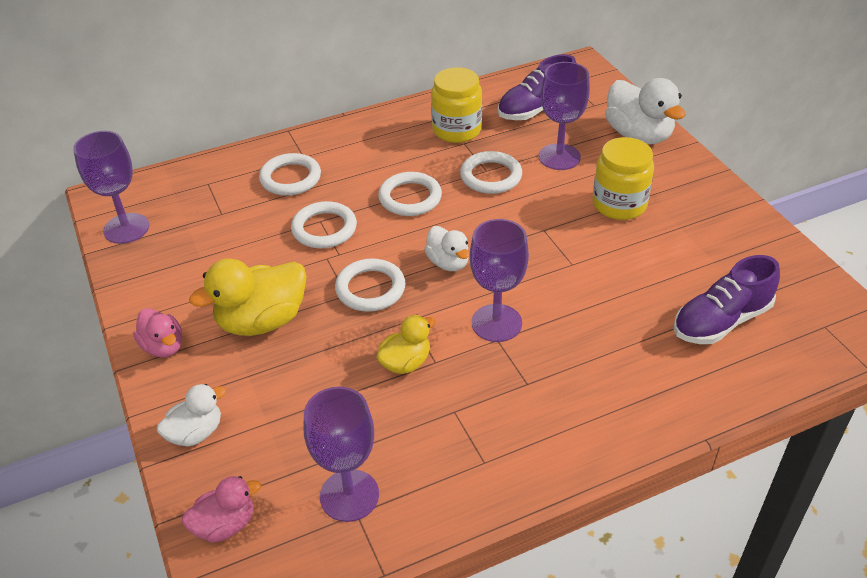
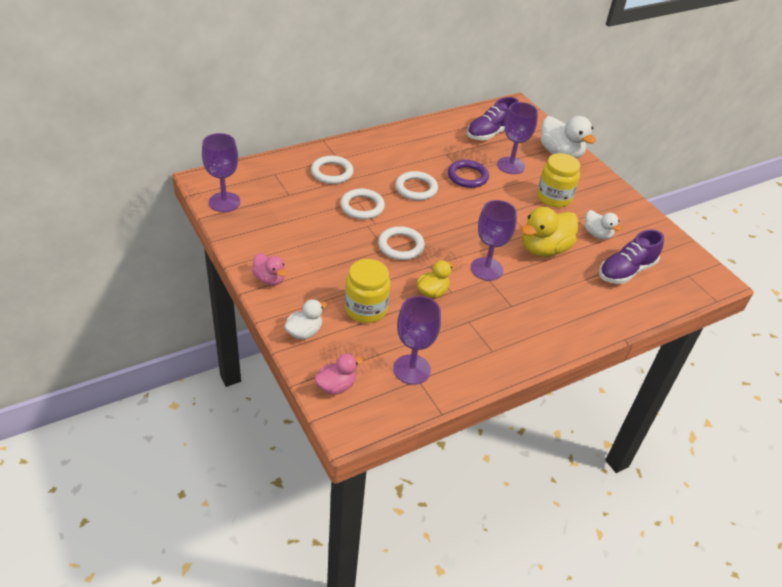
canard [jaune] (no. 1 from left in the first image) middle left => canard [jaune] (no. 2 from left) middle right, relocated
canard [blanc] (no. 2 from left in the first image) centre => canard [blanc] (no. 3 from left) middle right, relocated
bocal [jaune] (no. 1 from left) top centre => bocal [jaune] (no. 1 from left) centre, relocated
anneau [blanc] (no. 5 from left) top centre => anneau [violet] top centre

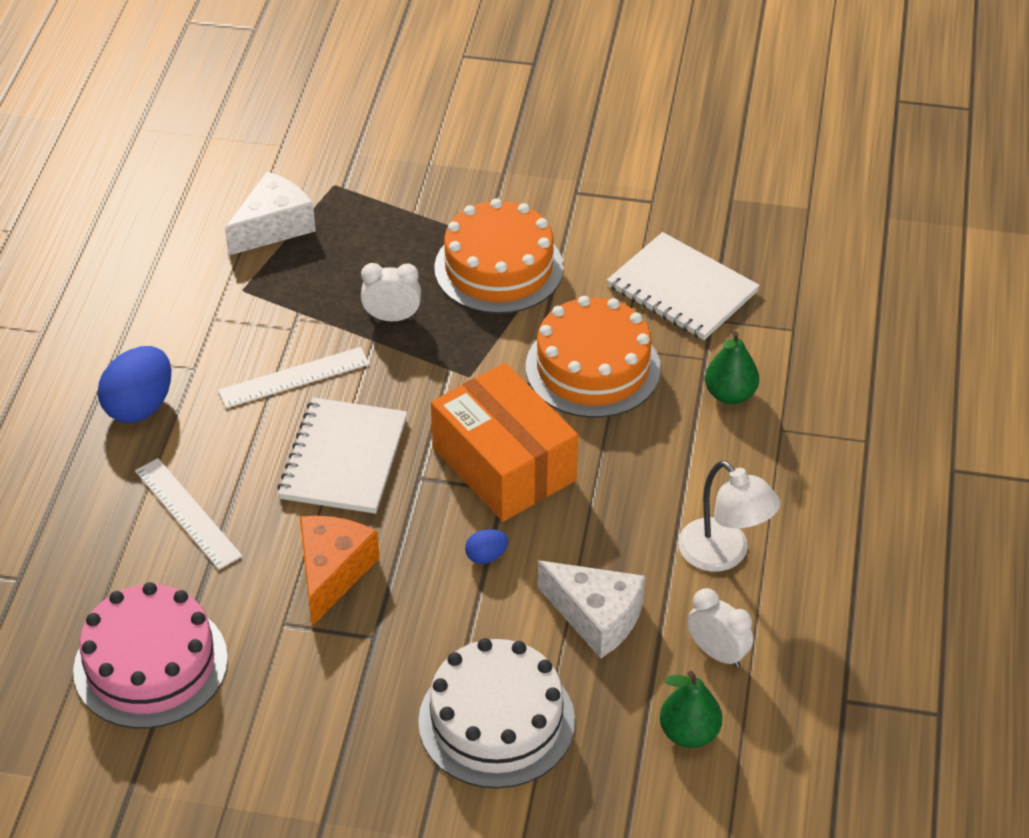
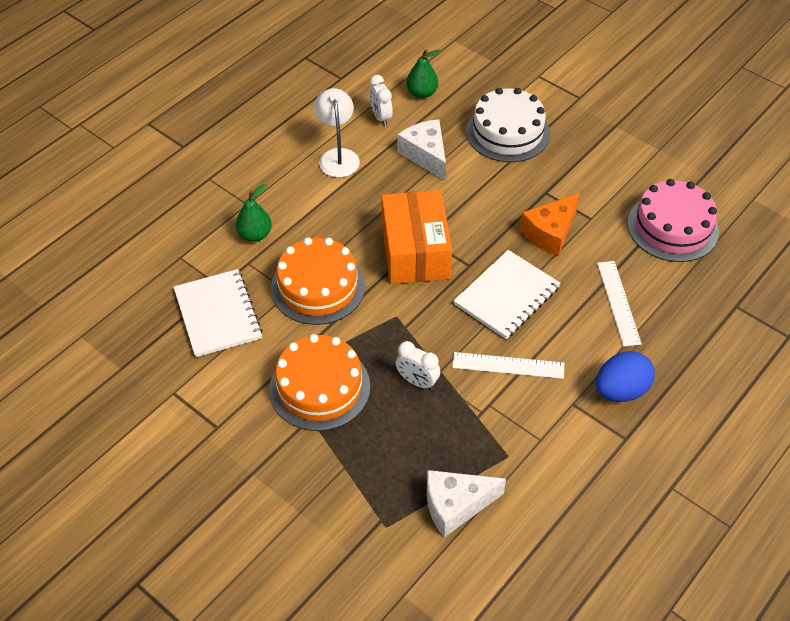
œuf [bleu] (no. 2 from left) centre => nothing

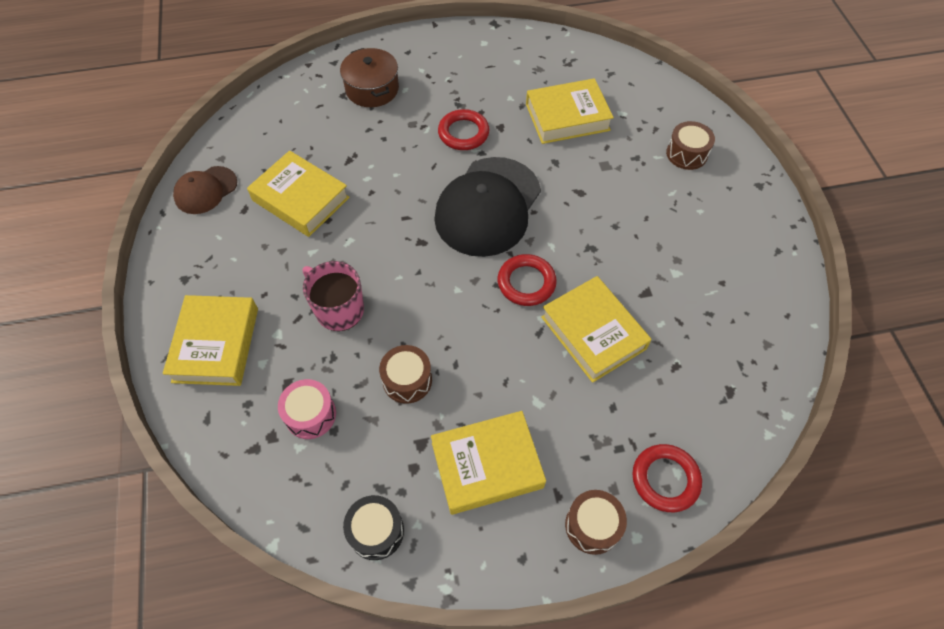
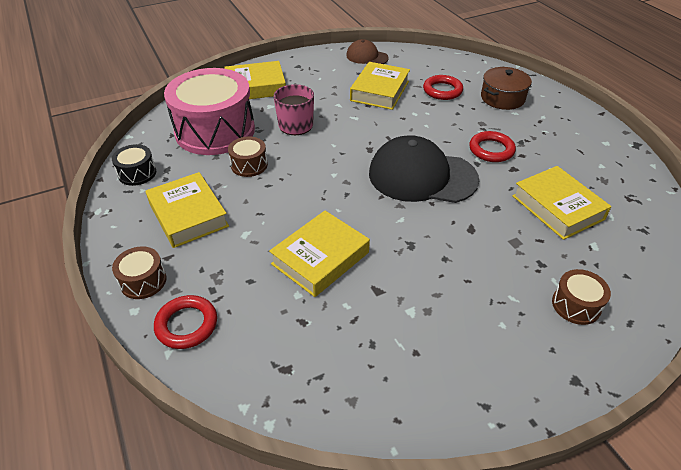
anneau [rouge] (no. 2 from left) centre => anneau [rouge] (no. 2 from left) top centre, relocated
tambour [rose] middle left => tambour [rose] top left, x2.33

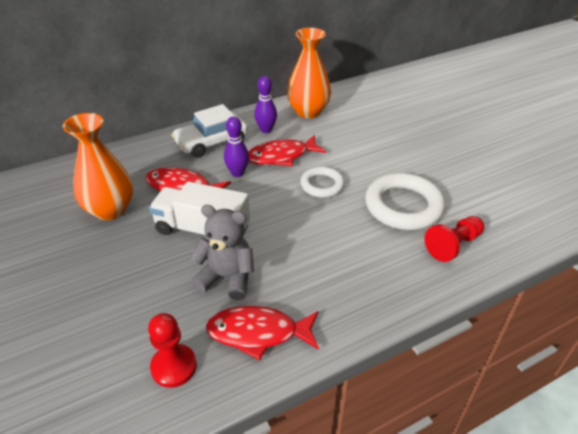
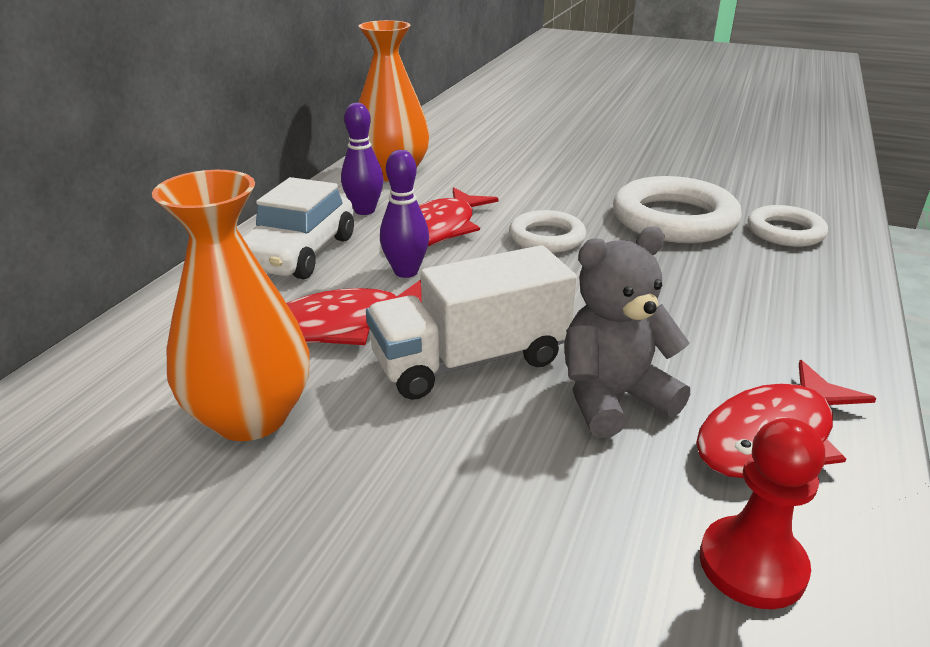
pion [rouge] (no. 2 from left) middle right => anneau [blanc] (no. 3 from left) middle right

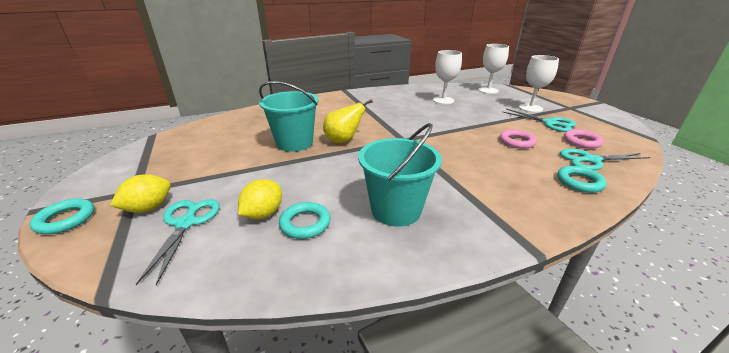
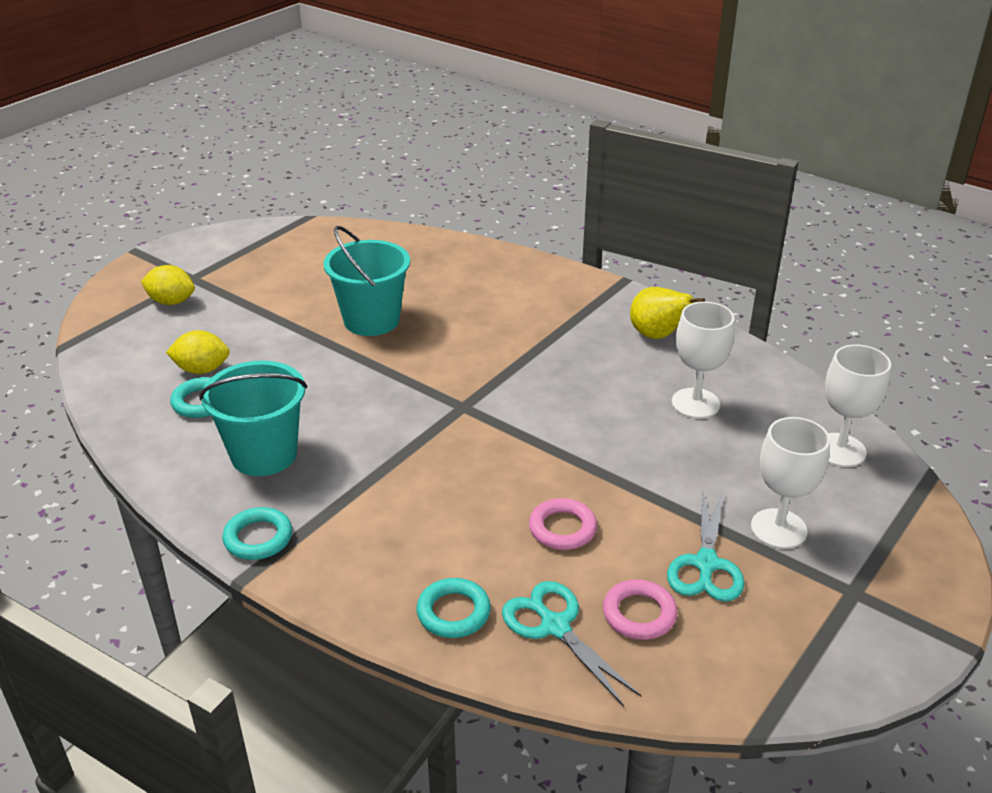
ciseaux [turquoise] (no. 1 from left) bottom left => nothing
anneau [turquoise] (no. 1 from left in the first image) middle left => anneau [turquoise] (no. 2 from left) bottom left, relocated
poire [jaune] centre => poire [jaune] middle right, relocated

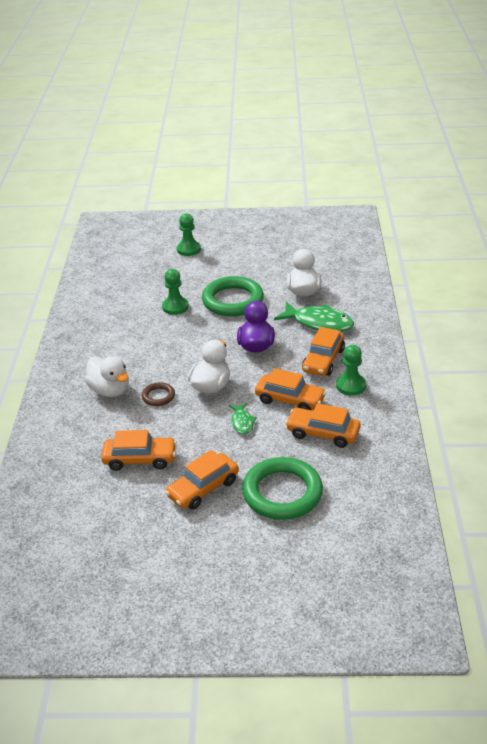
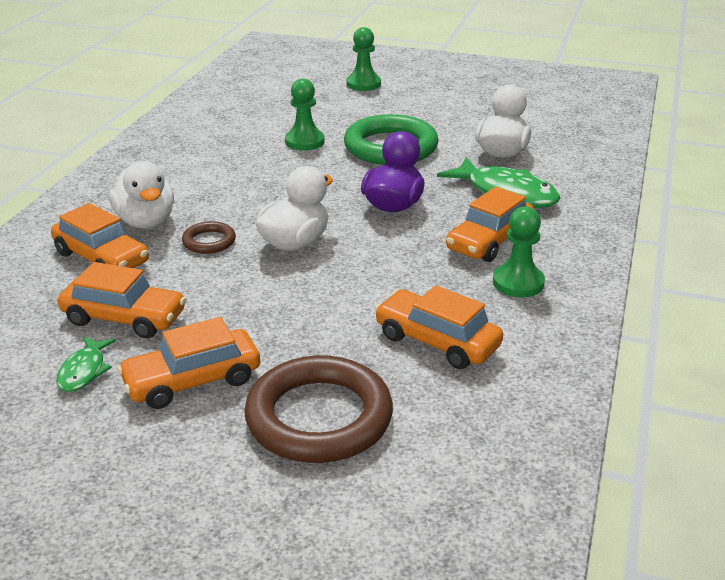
poisson [vert] (no. 1 from left) centre => poisson [vert] (no. 1 from left) middle left, relocated
voiture [orange] (no. 3 from left in the first image) centre => voiture [orange] (no. 1 from left) middle left, relocated
anneau [vert] (no. 2 from left) centre => anneau [marron] (no. 2 from left) bottom centre

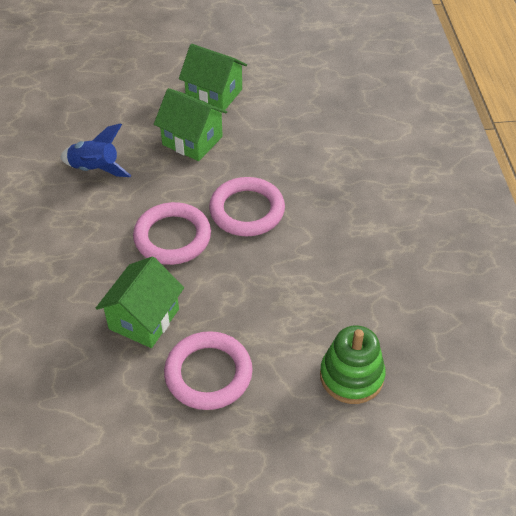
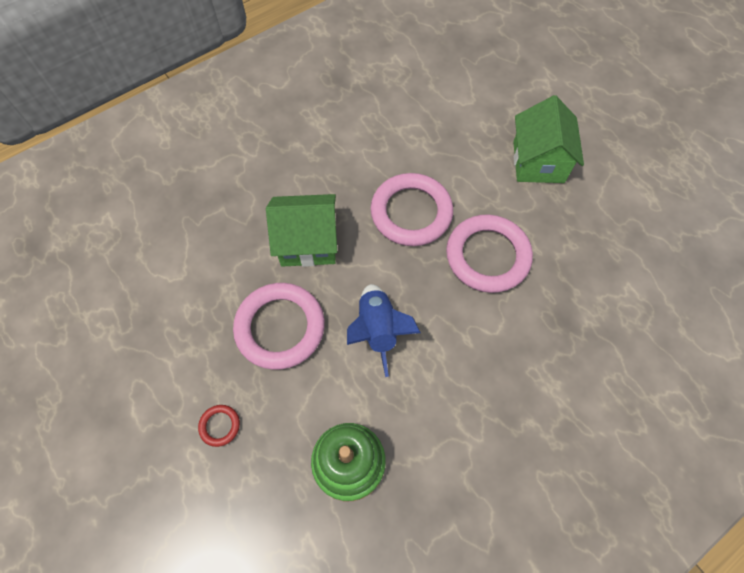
maison [vert] (no. 3 from left) top centre => nothing
nothing => anneau [rouge] bottom left
fusée [bleu] top left => fusée [bleu] centre, relocated

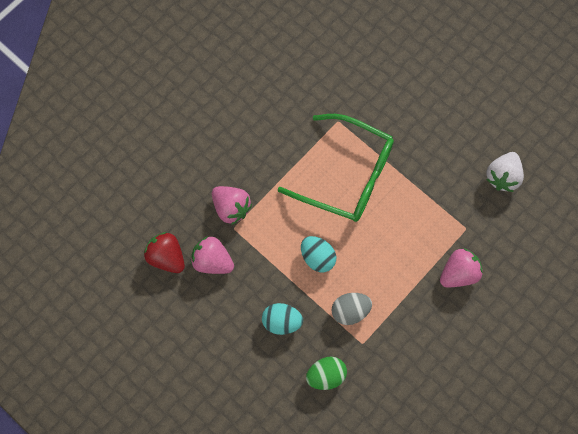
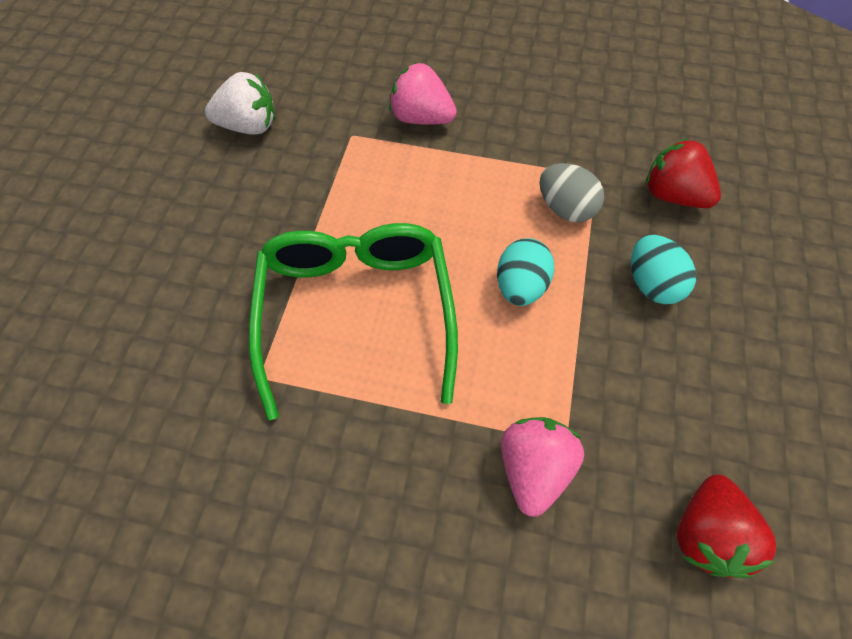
fraise [rose] (no. 1 from left) centre => nothing
œuf [vert] bottom centre => fraise [rouge] (no. 1 from left) top right

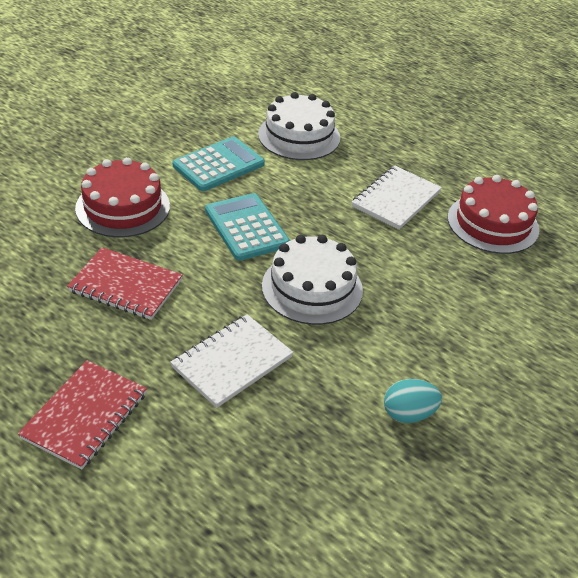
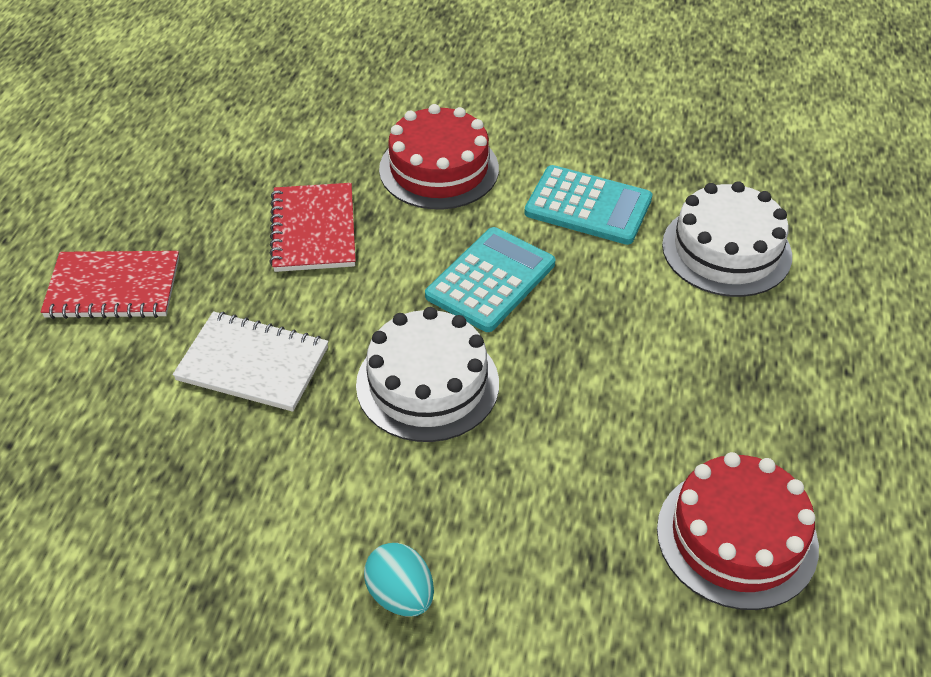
carnet [blanc] (no. 2 from left) middle right => nothing
œuf [turquoise] bottom right => œuf [turquoise] bottom centre, relocated

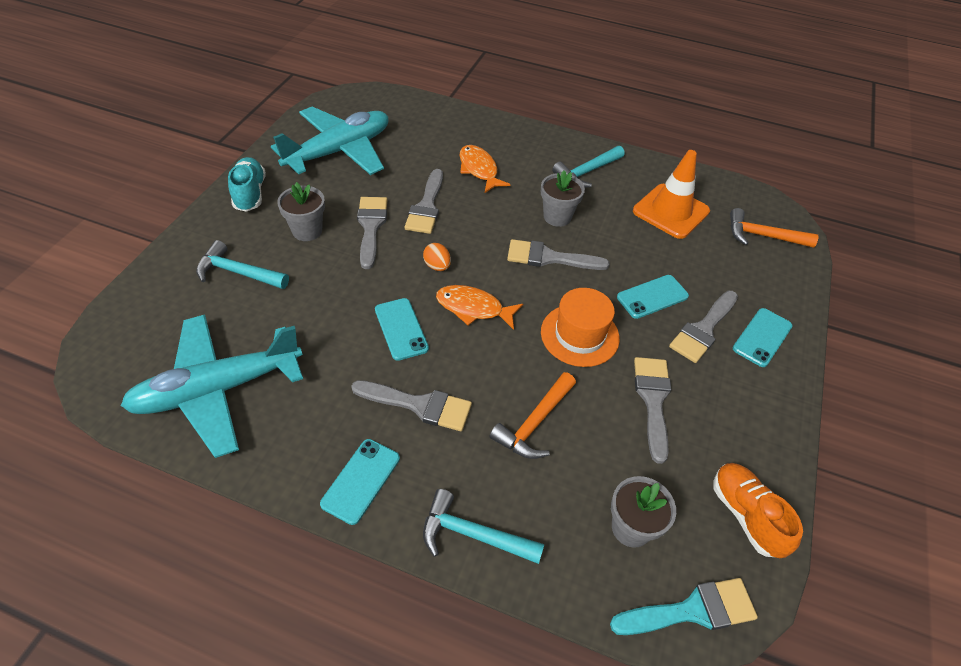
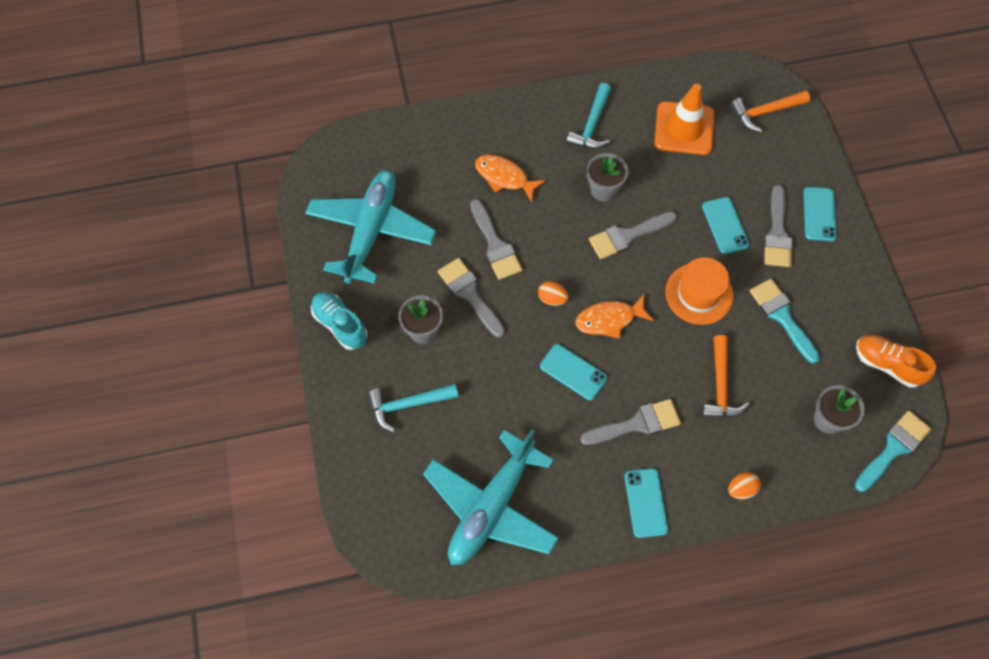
marteau [turquoise] (no. 2 from left) bottom centre => œuf [orange] (no. 2 from left) bottom right
pinceau [gris] (no. 5 from left) middle right => pinceau [turquoise] (no. 1 from left) middle right
téléphone [turquoise] (no. 3 from left) middle right, 45 degrees counterclockwise

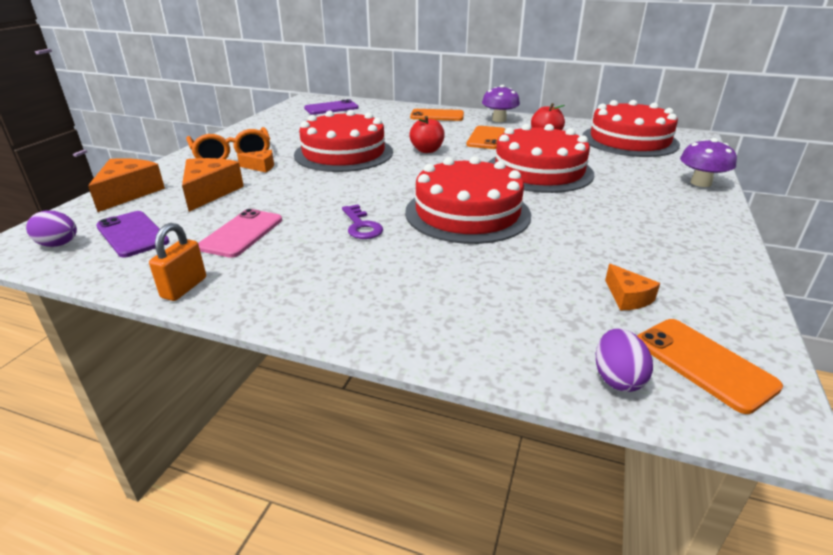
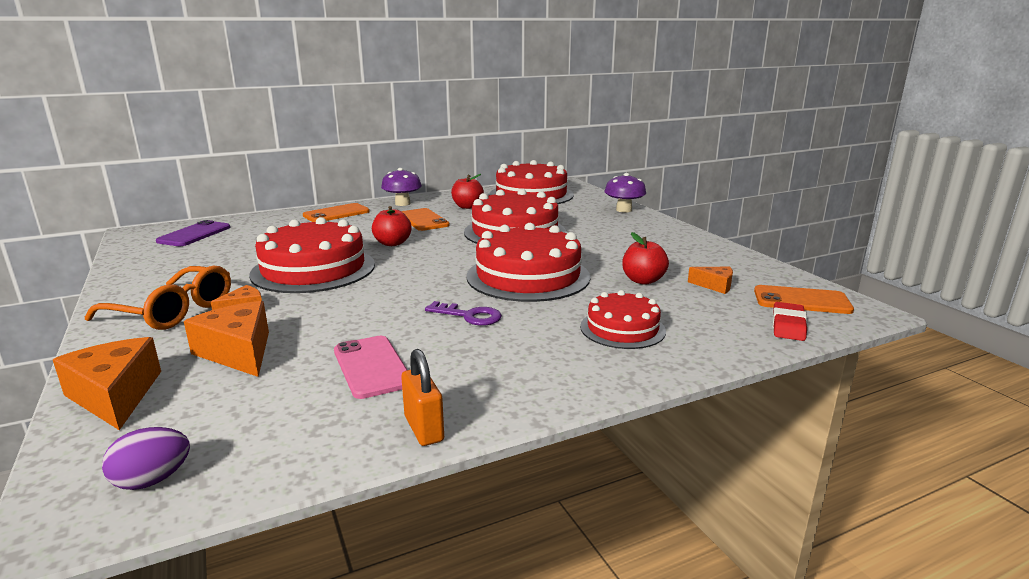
téléphone [violet] (no. 1 from left) middle left => nothing
nothing => gâteau [rouge] (no. 5 from left) centre
nothing => pomme [rouge] (no. 3 from left) centre
œuf [violet] (no. 2 from left) middle right => gomme [rouge] middle right

